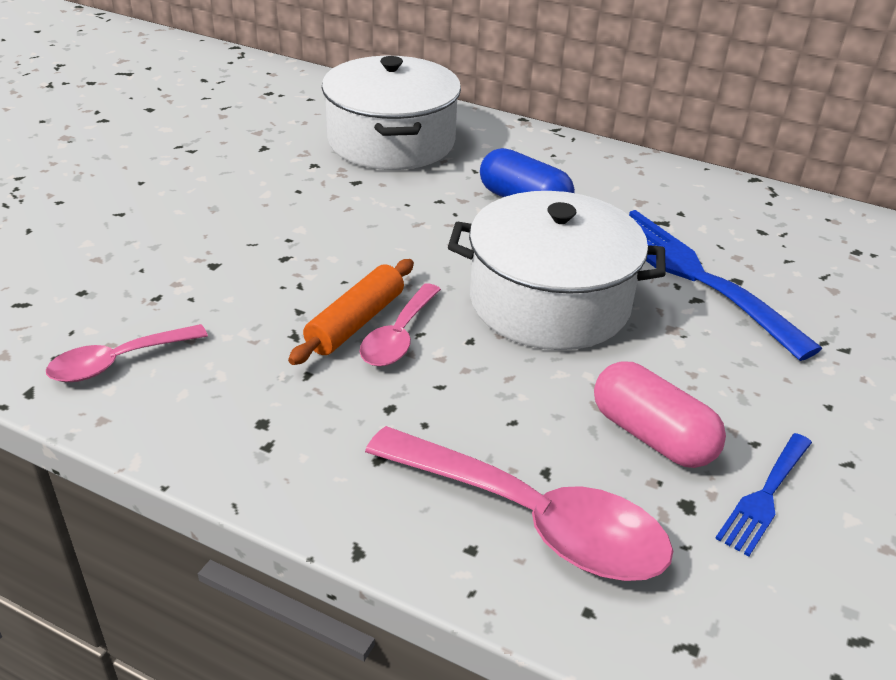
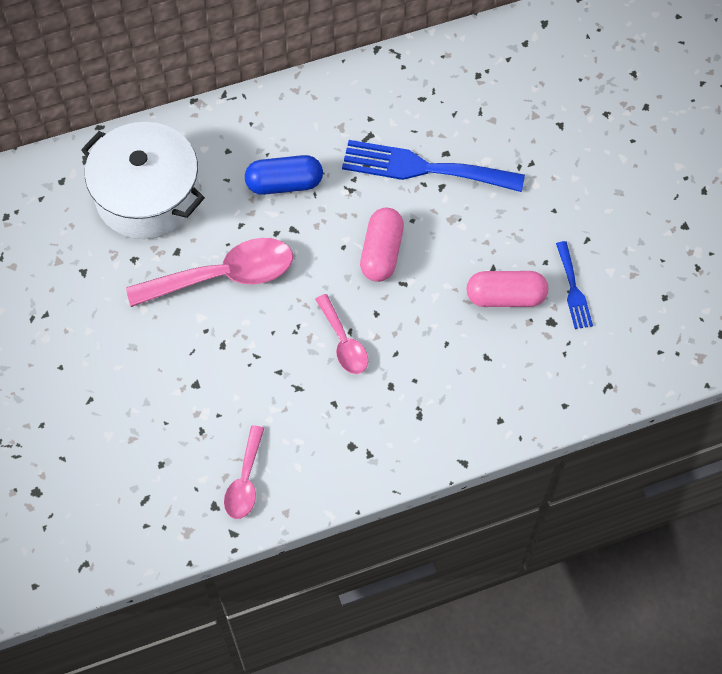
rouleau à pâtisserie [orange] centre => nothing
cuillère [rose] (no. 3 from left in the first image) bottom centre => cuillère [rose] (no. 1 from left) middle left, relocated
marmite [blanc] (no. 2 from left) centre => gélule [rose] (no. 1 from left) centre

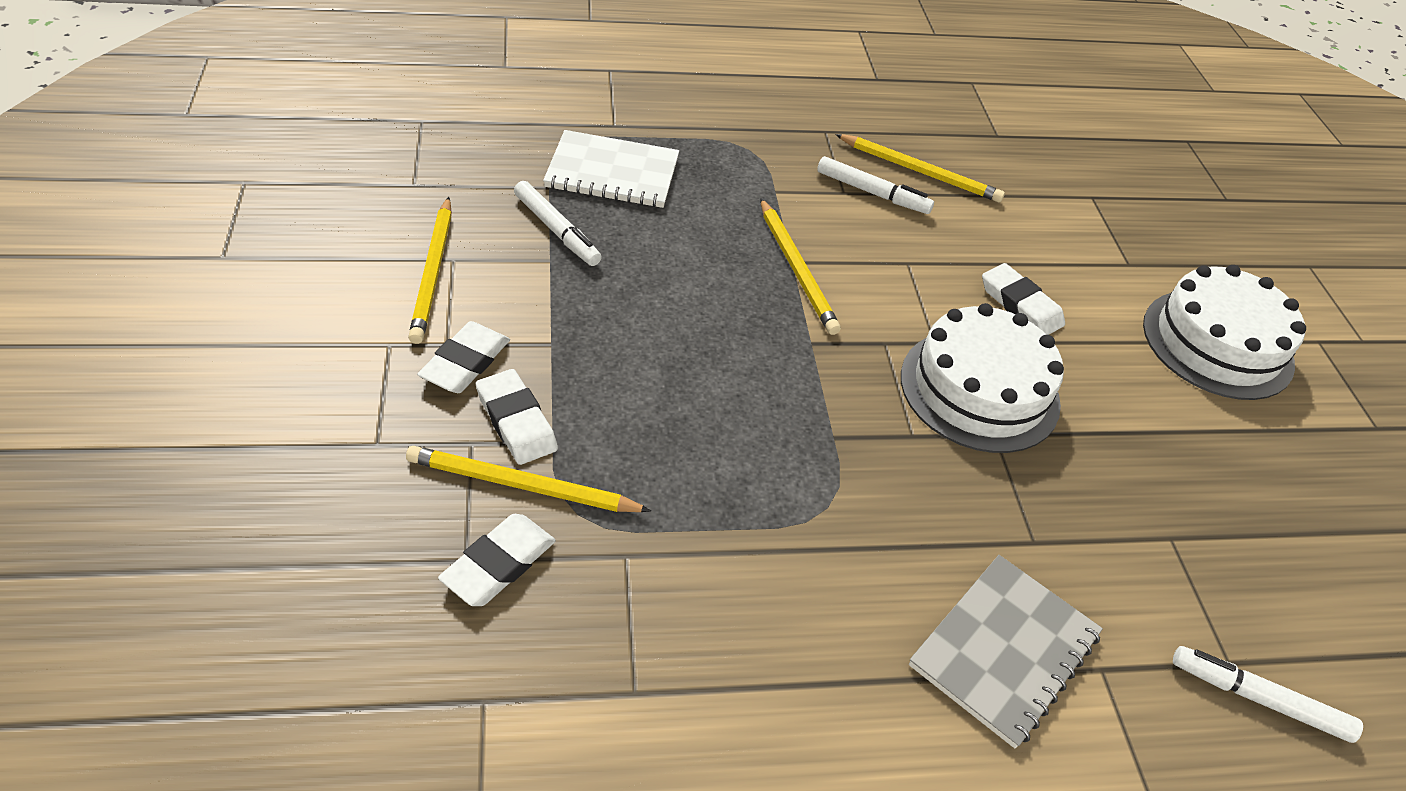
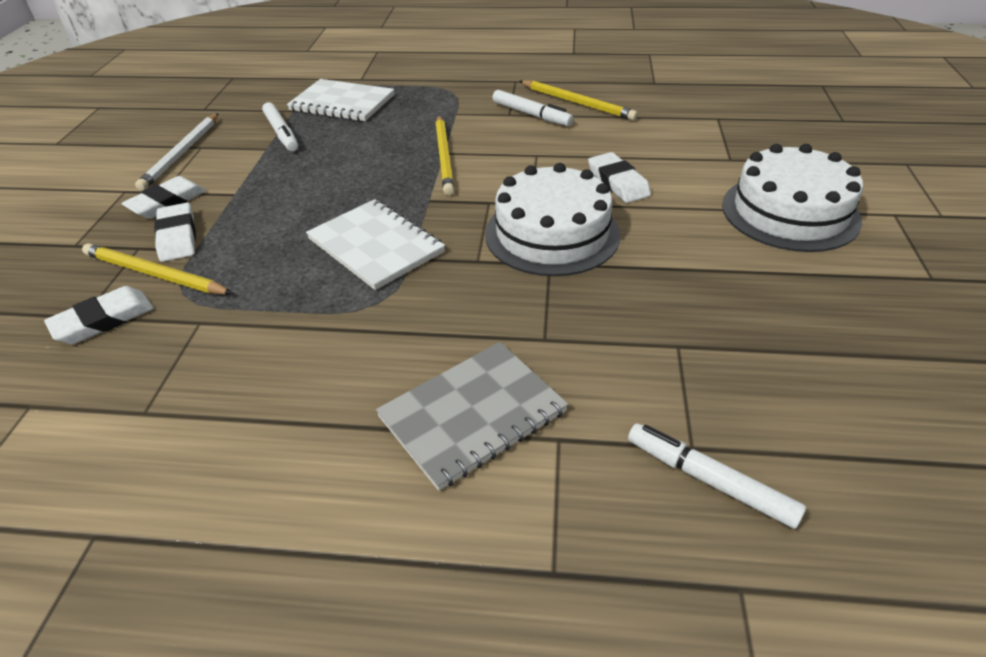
nothing => carnet [blanc] (no. 2 from left) centre
crayon [jaune] (no. 1 from left) middle left => crayon [blanc] top left

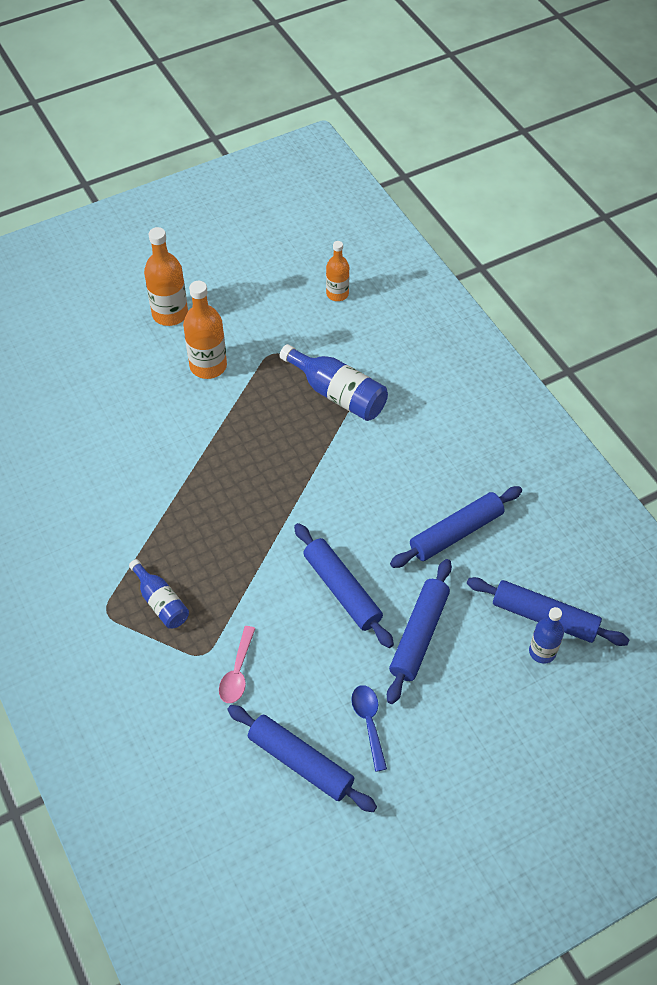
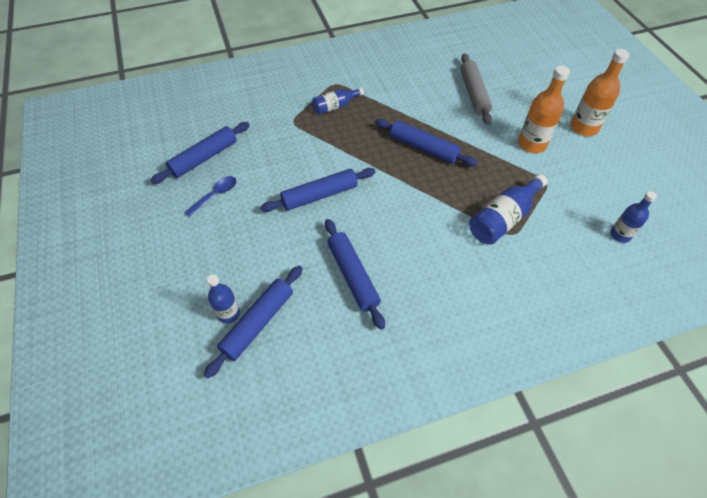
cuillère [rose] bottom centre => nothing
nothing => rouleau à pâtisserie [gris] top right
rouleau à pâtisserie [bleu] (no. 3 from left in the first image) centre => rouleau à pâtisserie [bleu] (no. 5 from left) top centre, relocated
bouteille [orange] (no. 3 from left) top centre => bouteille [bleu] (no. 4 from left) middle right
cuillère [bleu] bottom centre => cuillère [bleu] middle left, 45 degrees counterclockwise

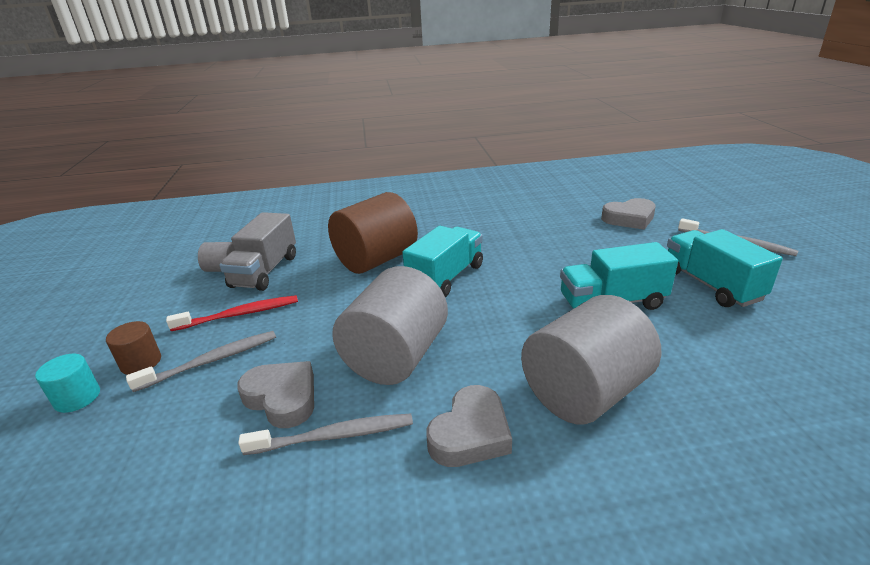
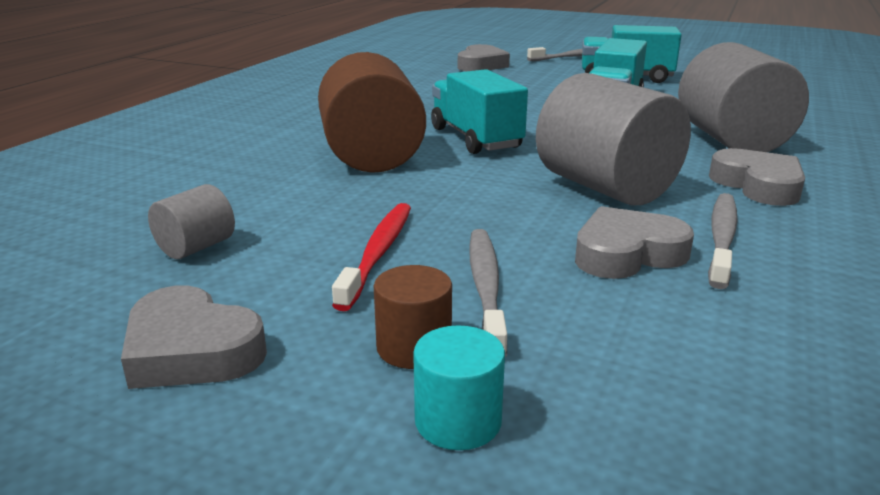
camion [gris] middle left => nothing
nothing => cœur [gris] (no. 1 from left) bottom left

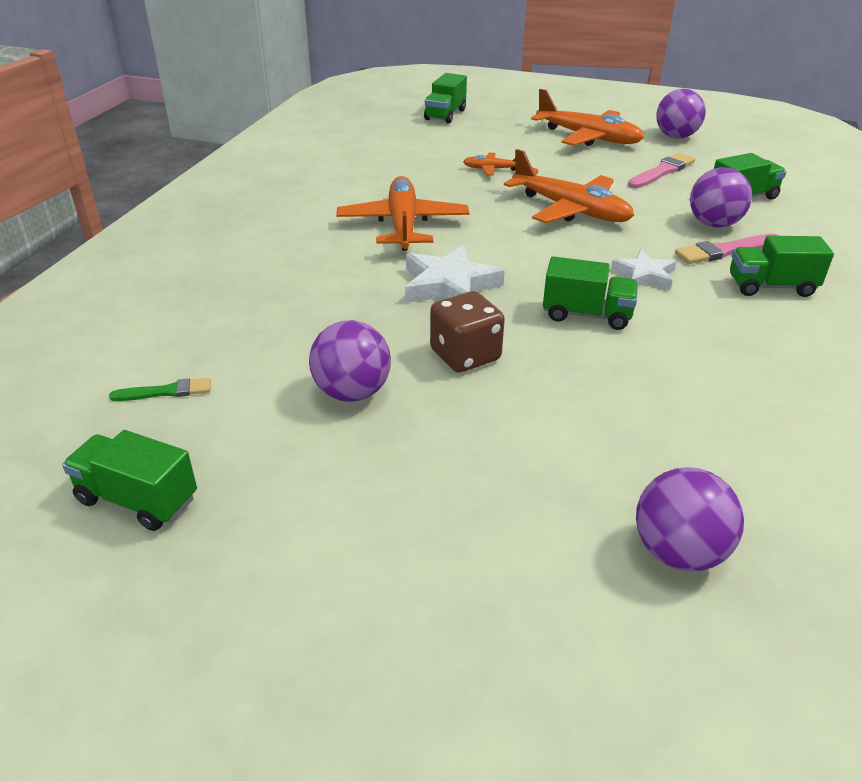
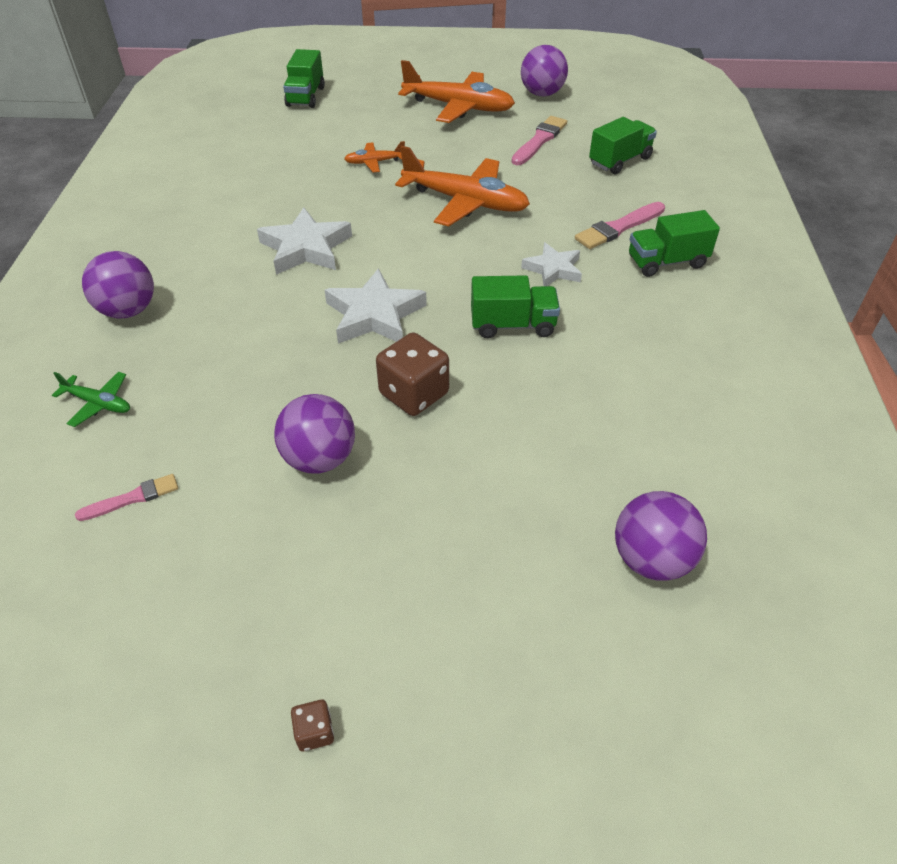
camion [vert] (no. 1 from left) middle left => nothing
nothing => avion [vert] middle left
nothing => dé [marron] (no. 1 from left) bottom centre
balle [violet] (no. 4 from left in the first image) top right => balle [violet] (no. 1 from left) top left, relocated
avion [orange] (no. 1 from left) top centre => étoile [blanc] (no. 1 from left) top centre
pinceau [vert] middle left => pinceau [rose] (no. 1 from left) middle left

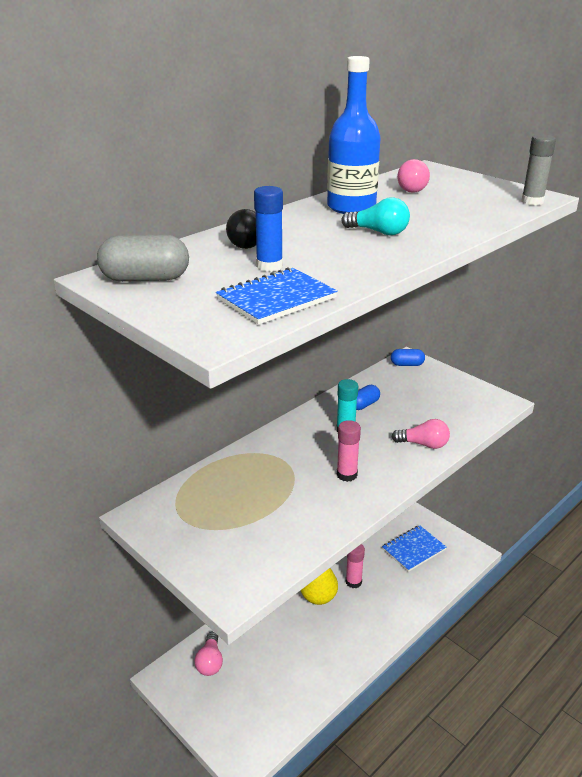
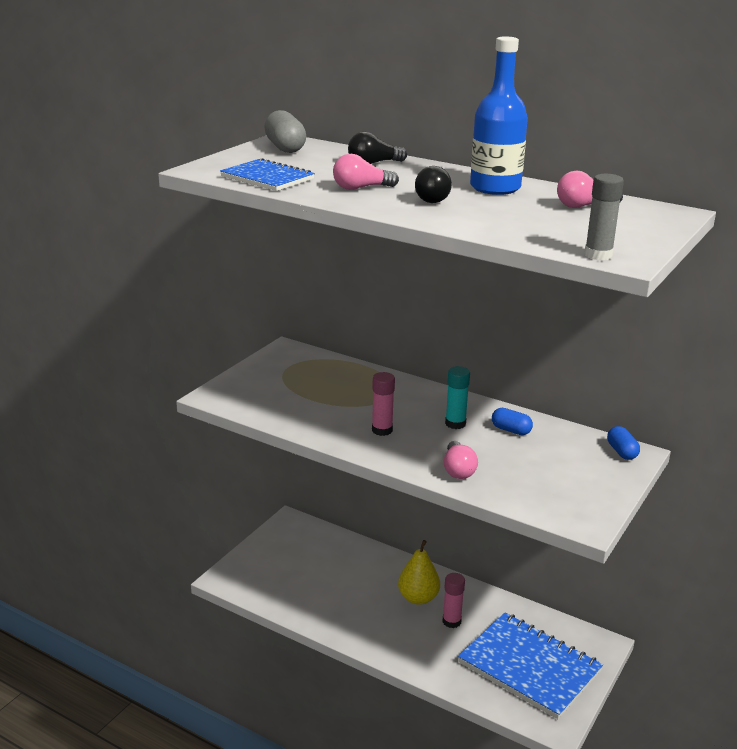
bâton de colle [bleu] top centre => nothing
ampoule [rose] (no. 1 from left) bottom centre => ampoule [rose] (no. 1 from left) top centre, relocated
ampoule [turquoise] top centre => ampoule [noir] (no. 2 from left) top centre
carnet [bleu] (no. 2 from left) bottom right, x1.73

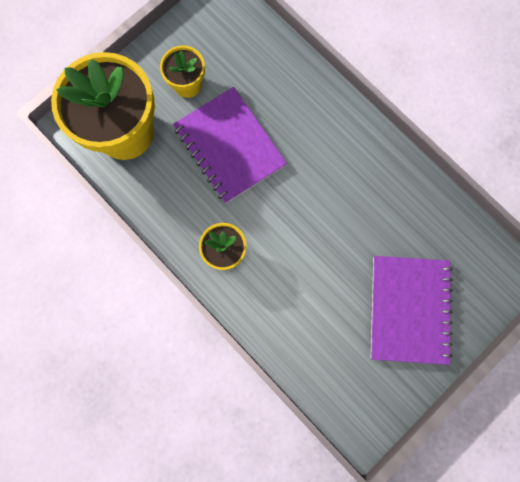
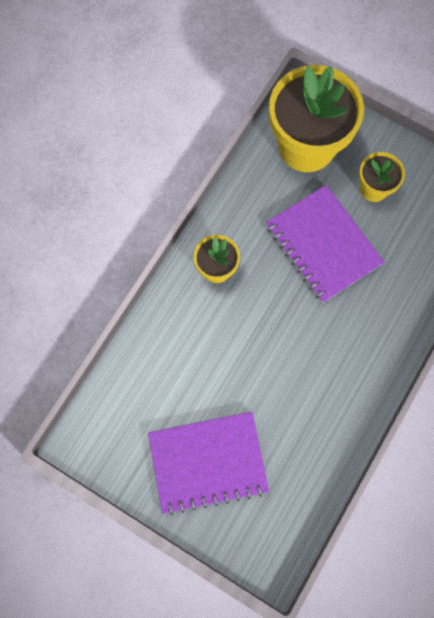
carnet [violet] (no. 1 from left in the first image) top centre => carnet [violet] (no. 2 from left) middle right, 75 degrees counterclockwise

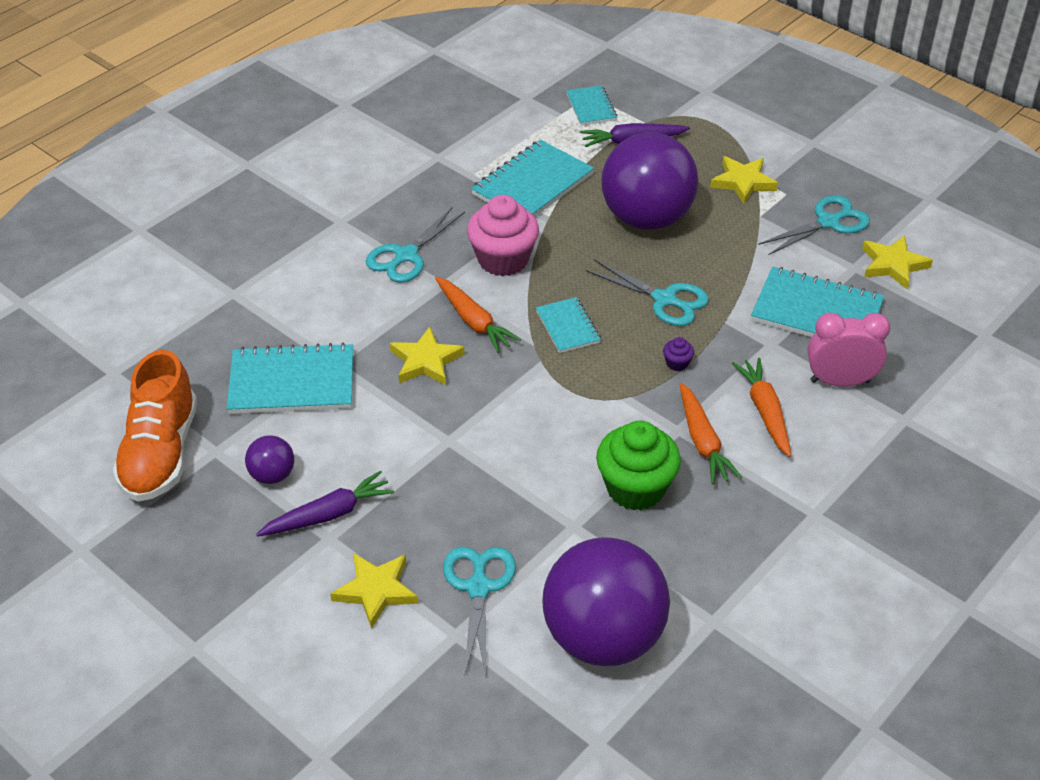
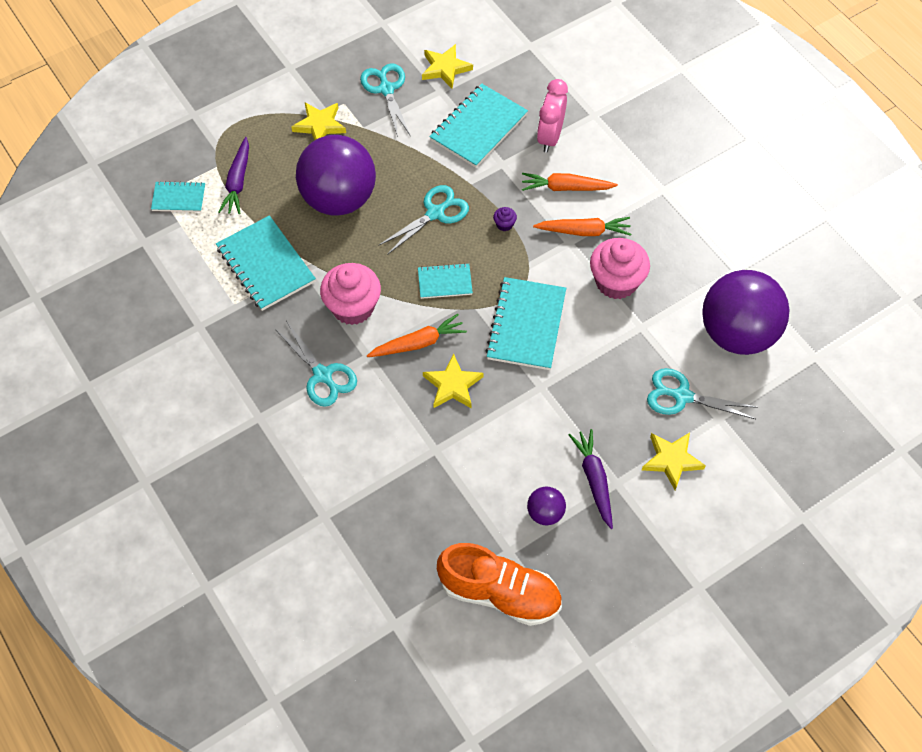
carnet [turquoise] (no. 1 from left in the first image) middle left => carnet [turquoise] (no. 5 from left) centre, relocated
muffin [vert] centre => muffin [rose] (no. 2 from left) middle right

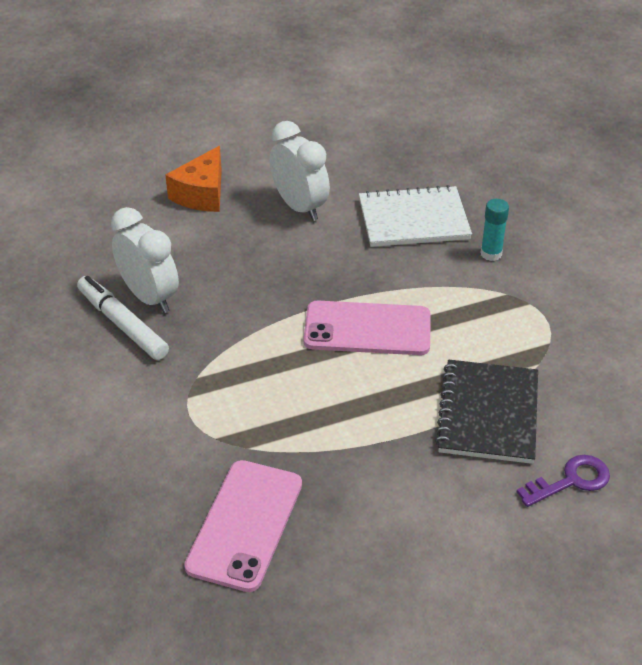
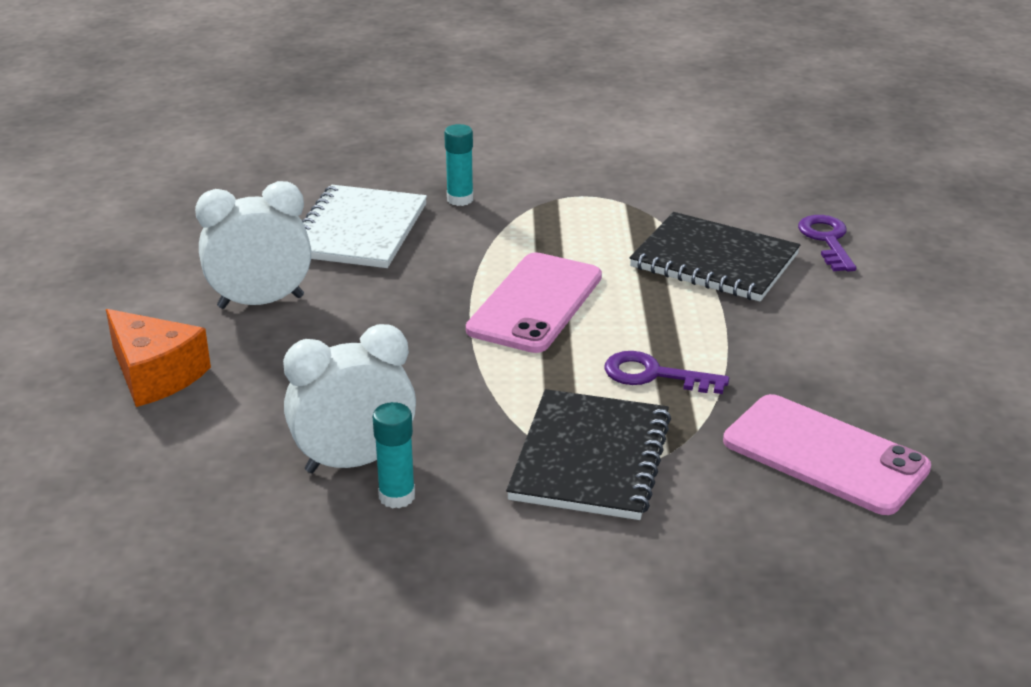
nothing => carnet [noir] (no. 1 from left) centre
nothing => clé [violet] (no. 1 from left) centre
feutre [blanc] middle left => bâton de colle [turquoise] (no. 1 from left) centre

